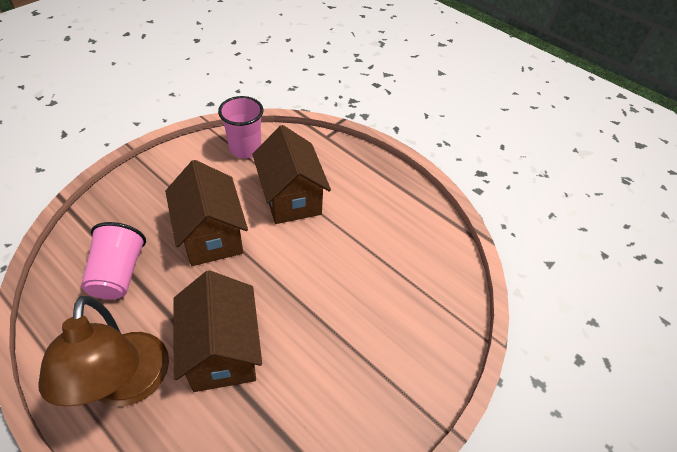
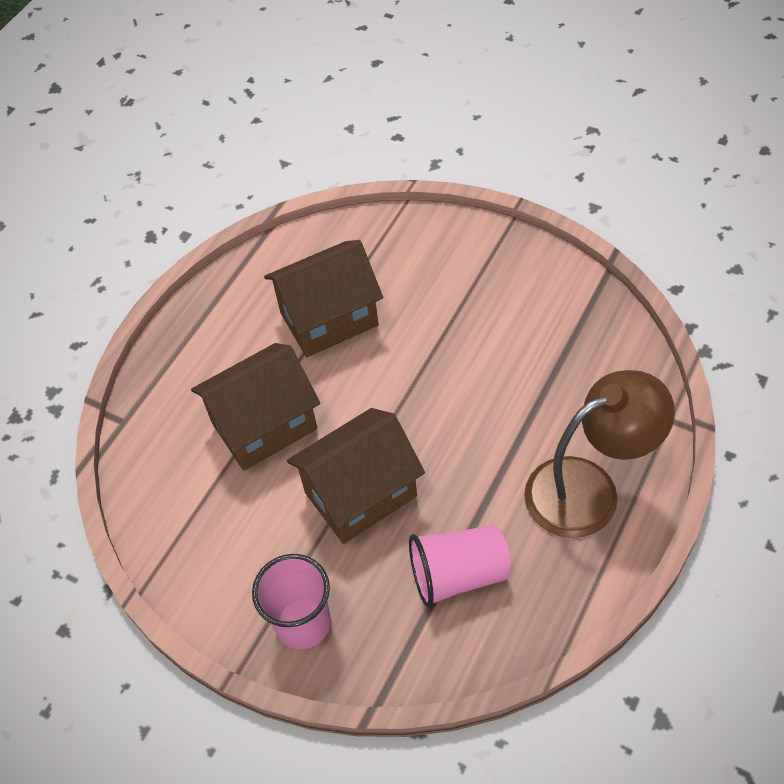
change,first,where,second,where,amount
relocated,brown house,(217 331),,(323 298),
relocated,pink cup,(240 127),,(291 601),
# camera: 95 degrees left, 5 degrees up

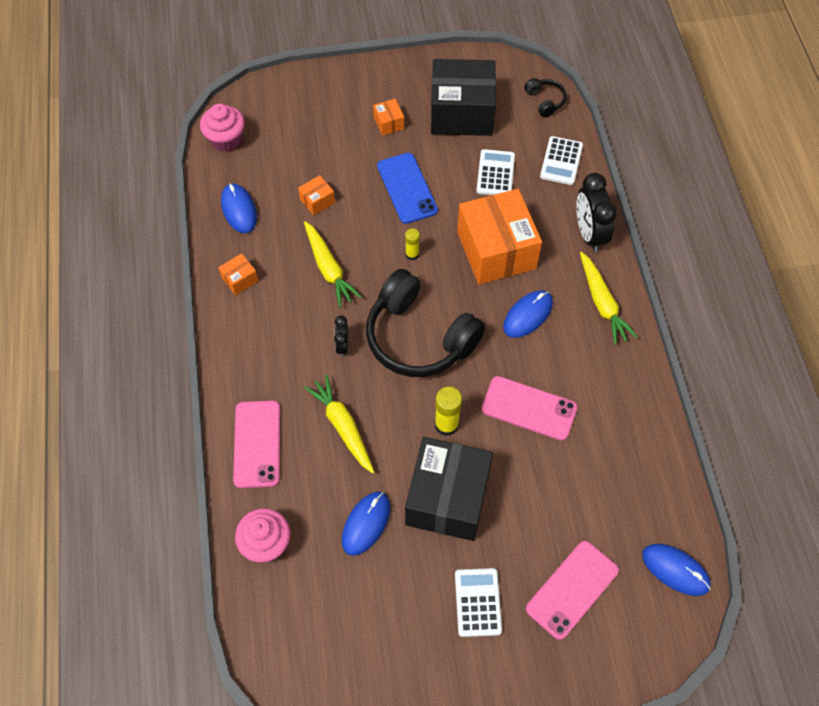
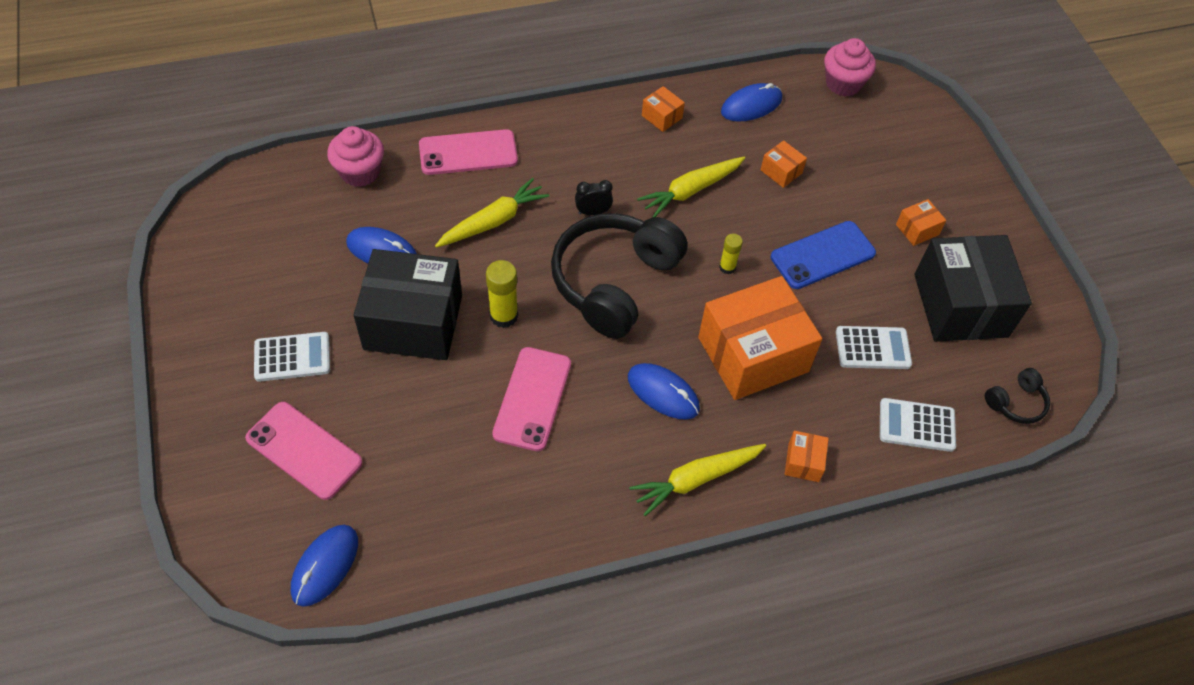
change,first,where,second,where,amount
exchanged,black clock,(596 212),orange box,(807 456),
# camera: 80 degrees right, 5 degrees down

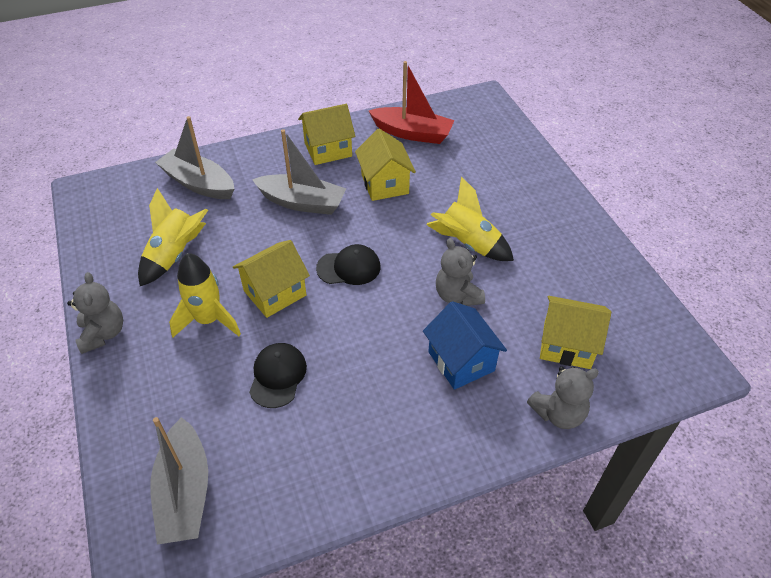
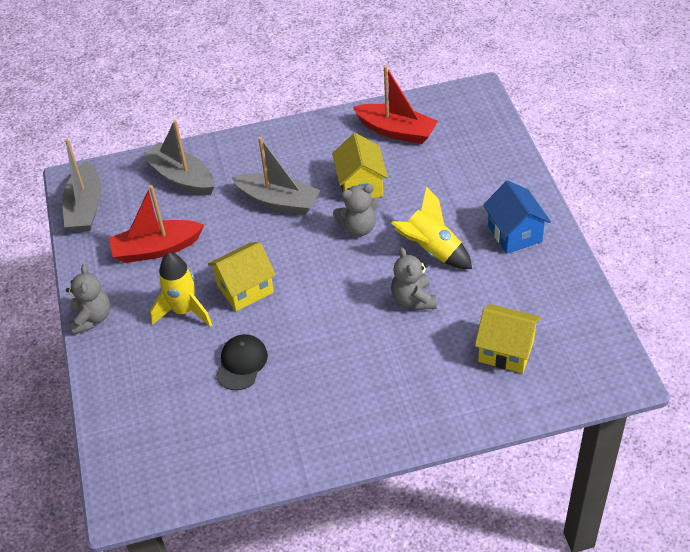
change,first,where,second,where,amount
exchanged,yellow rocket,(173 237),red boat,(156 224),
relocated,grey boat,(179 481),,(82 185),
missing,yellow house,(326 134),,,
missing,black cap,(348 264),,,
relocated,blue house,(465 345),,(517 217),
relocated,grey teddy bear,(563 397),,(356 210),
# camera: 10 degrees right, 0 degrees up

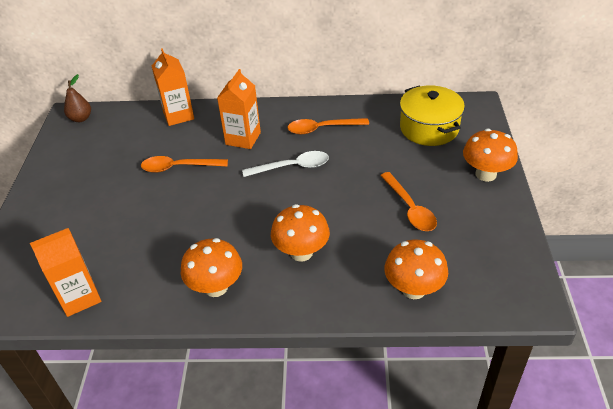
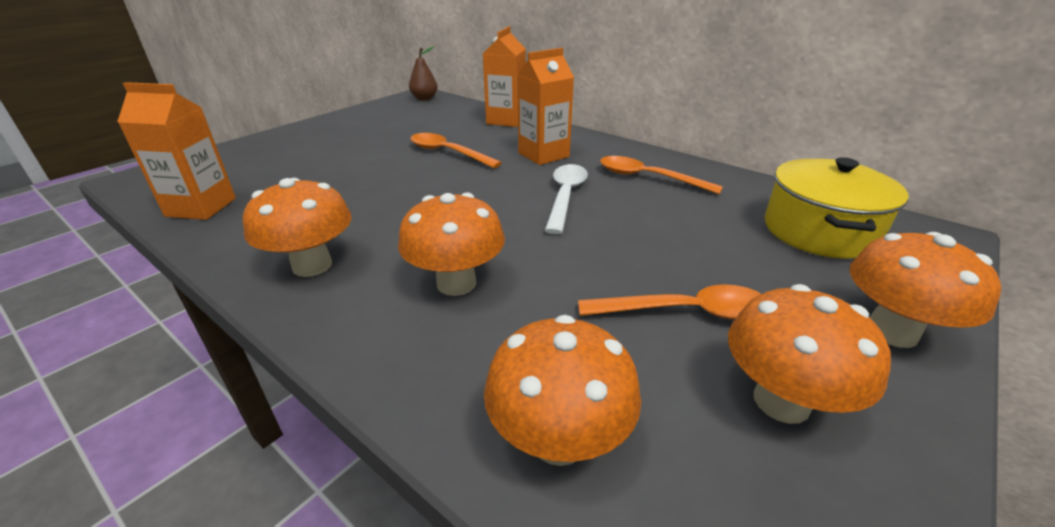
change,first,where,second,where,amount
spun,white spoon,(285 164),,(566 199),105 degrees counterclockwise
spun,orange spoon,(408 201),,(669 302),105 degrees counterclockwise
appeared,,,orange mushroom,(809 354),
# camera: 35 degrees right, 10 degrees down

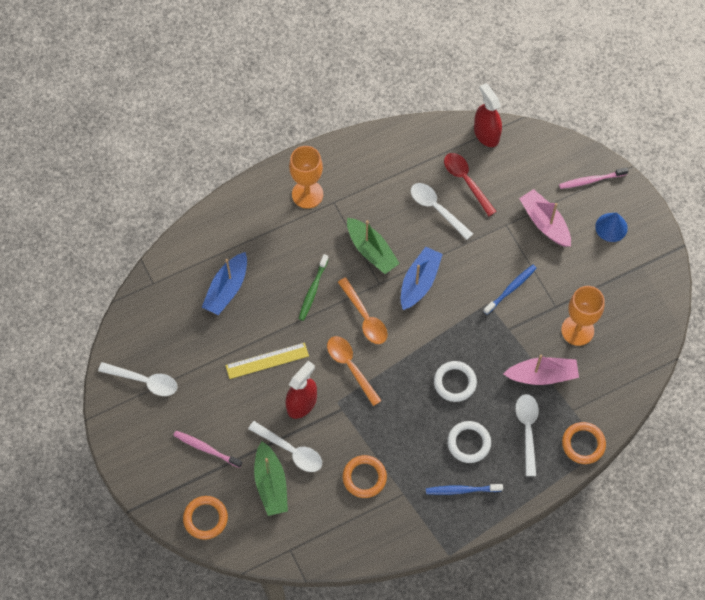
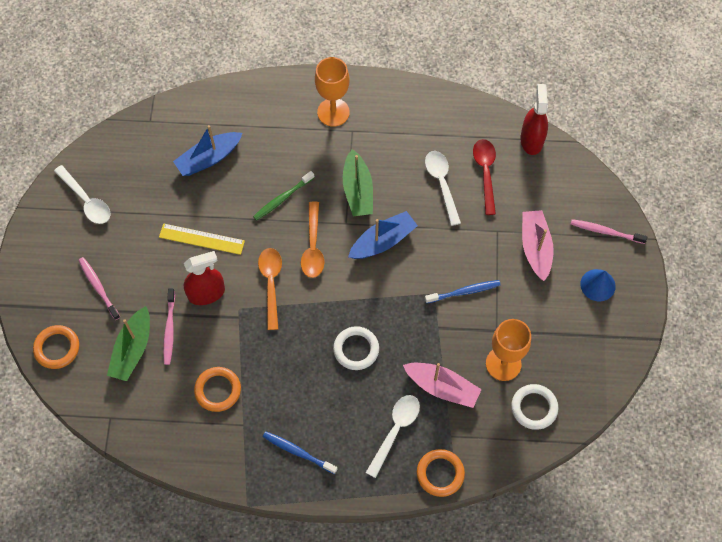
change,first,where,second,where,amount
exchanged,white spoon,(285 446),pink toothbrush,(169 326),
relocated,white ring,(469 442),,(534 407),
# camera: 30 degrees right, 0 degrees up

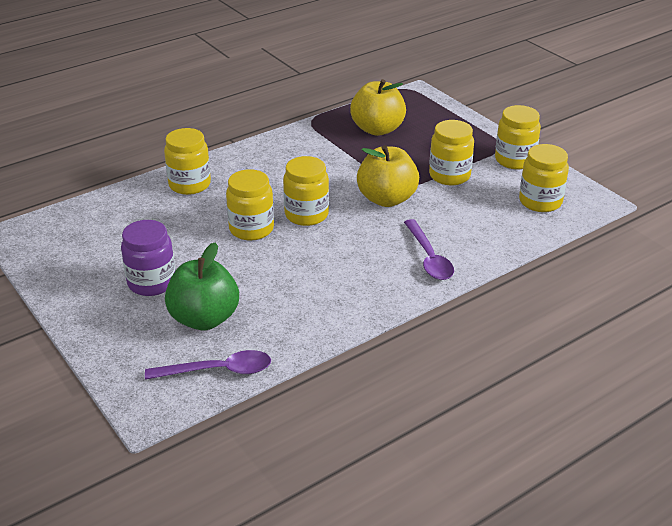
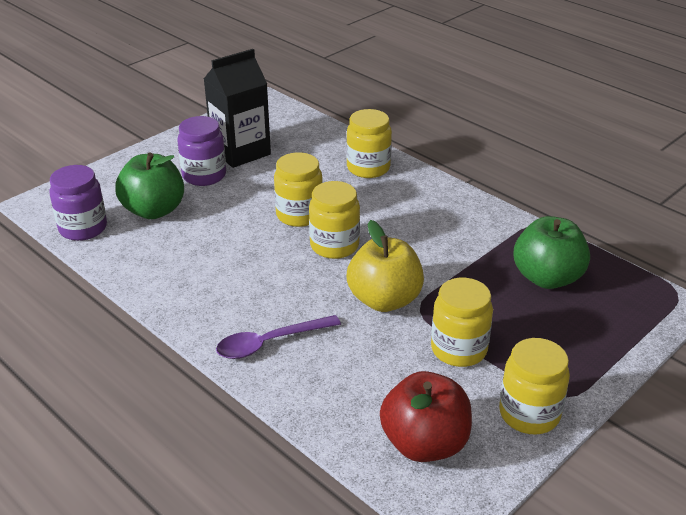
change,first,where,second,where,amount
exchanged,purple spoon,(208 365),purple jar,(78 203),
colour,yellow apple,(378 107),green apple,(552 252),
exchanged,yellow jar,(544 178),red apple,(426 416),
appeared,,,black carton,(237 108),
# camera: 80 degrees right, 0 degrees up

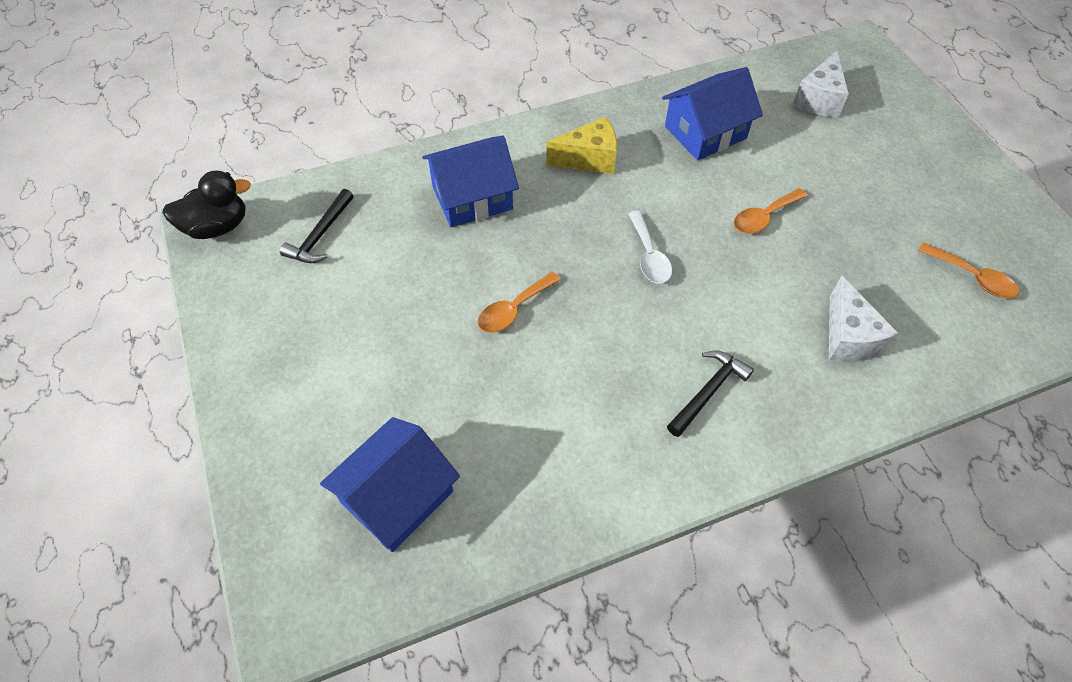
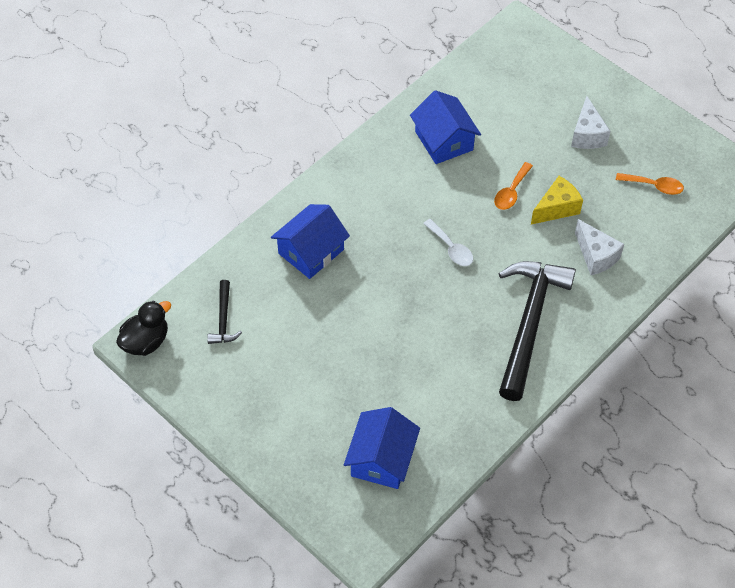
change,first,where,second,where,amount
missing,orange spoon,(519 302),,,
relocated,yellow cheese,(581 145),,(557 200),
spun,blue house,(712 113),,(445 127),60 degrees counterclockwise
size,black hammer,(710 394),,(537 331),x2.21
relocated,white cheese,(821 84),,(590 122),
# camera: 25 degrees left, 0 degrees up

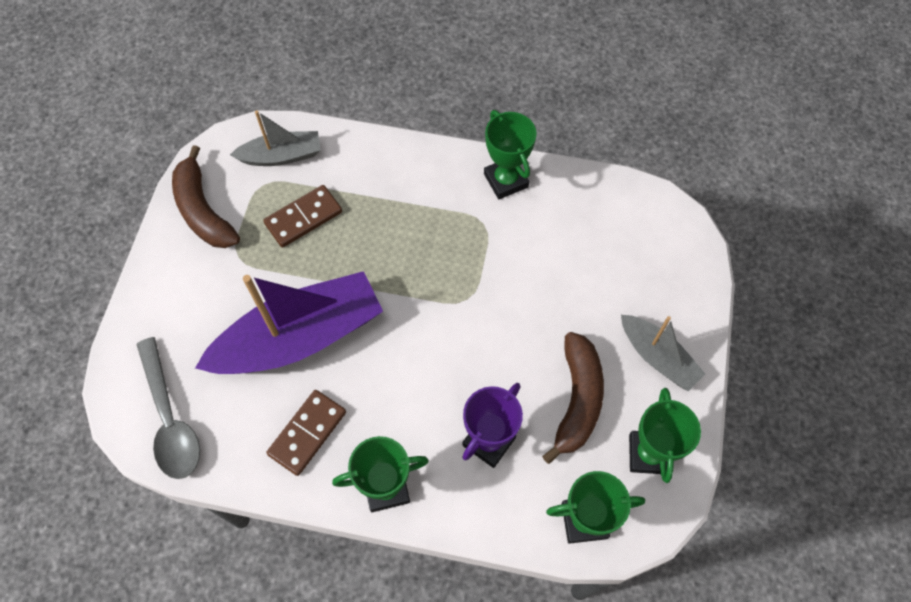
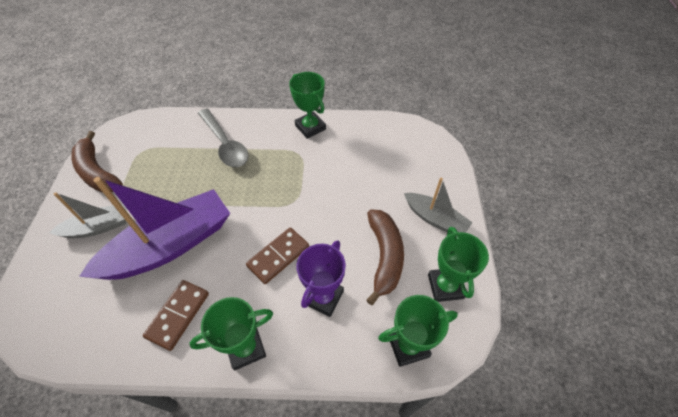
change,first,where,second,where,amount
relocated,grey spoon,(168 408),,(223 137),
relocated,grey boat,(275 138),,(88 215),
relocated,brown domino,(302 216),,(277 255),
# camera: 10 degrees left, 10 degrees down

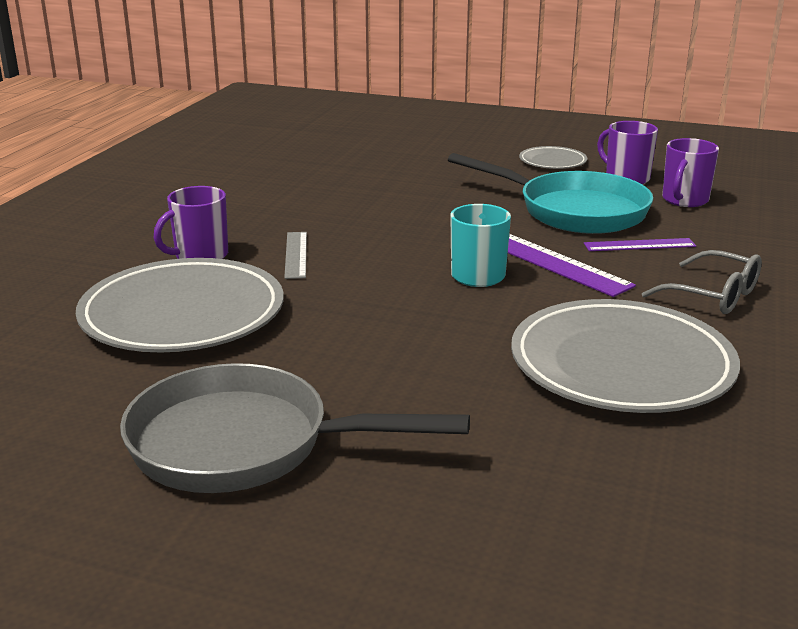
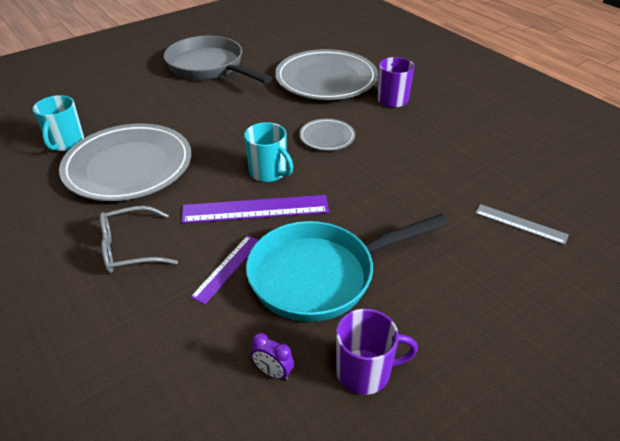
change,first,where,second,where,amount
spun,grey pan,(295 428),,(218 59),90 degrees counterclockwise
relocated,grey ruler,(295 255),,(522 224),
relocated,grey plate,(553 157),,(327 135),
exchanged,purple mug,(690 172),purple clock,(272 356),
appeared,,,turquoise mug,(58 123),
# camera: 125 degrees right, 15 degrees up

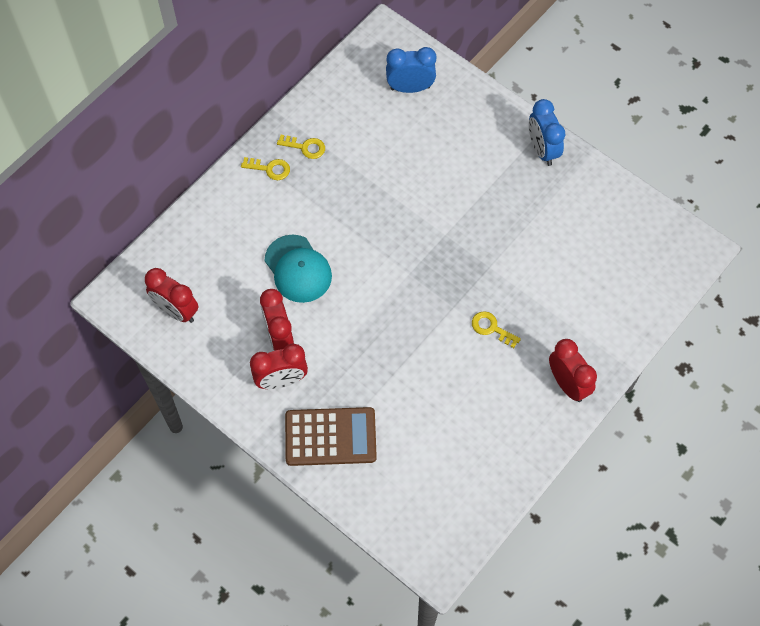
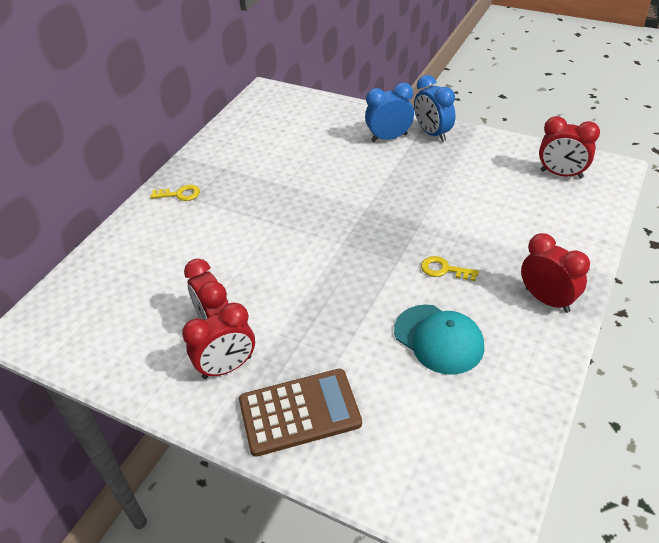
change,first,where,second,where,amount
relocated,red clock,(171 295),,(569 147),
relocated,turquoise cap,(298 269),,(439 340),
missing,yellow key,(301 147),,,
relocated,blue clock,(411 70),,(389 112),
# camera: 10 degrees left, 20 degrees down

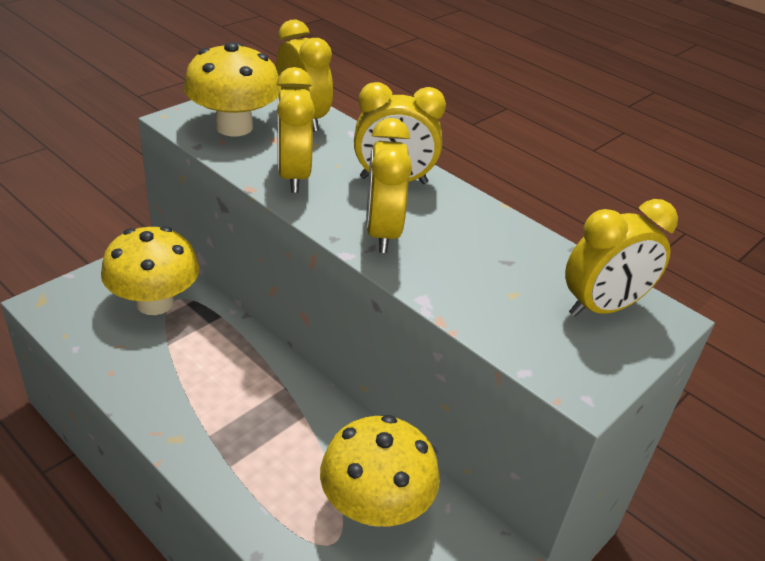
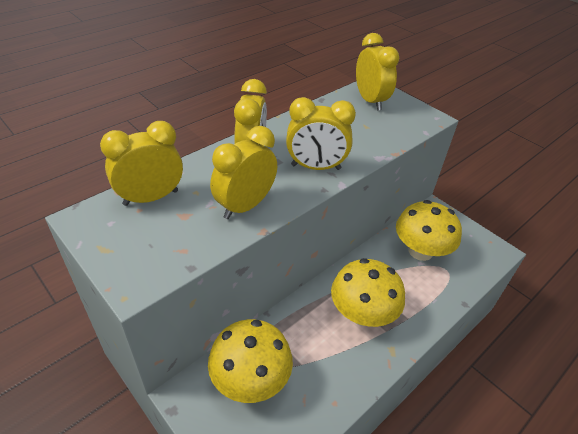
change,first,where,second,where,amount
relocated,yellow mushroom,(232 89),,(368 292),
spun,yellow clock,(296 130),,(243 172),135 degrees clockwise
# camera: 85 degrees left, 5 degrees up

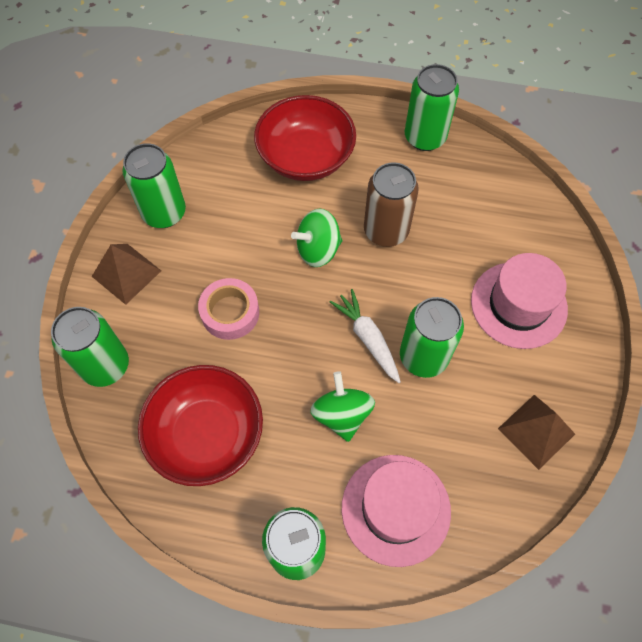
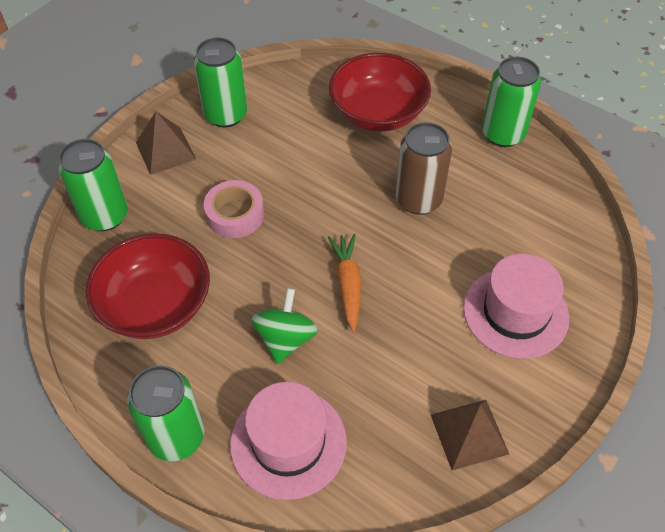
change,first,where,second,where,amount
missing,green spinning top,(316 237),,,
colour,white carrot,(365 336),orange carrot,(344 283),
missing,green can,(432 337),,,
# camera: 25 degrees right, 10 degrees down

